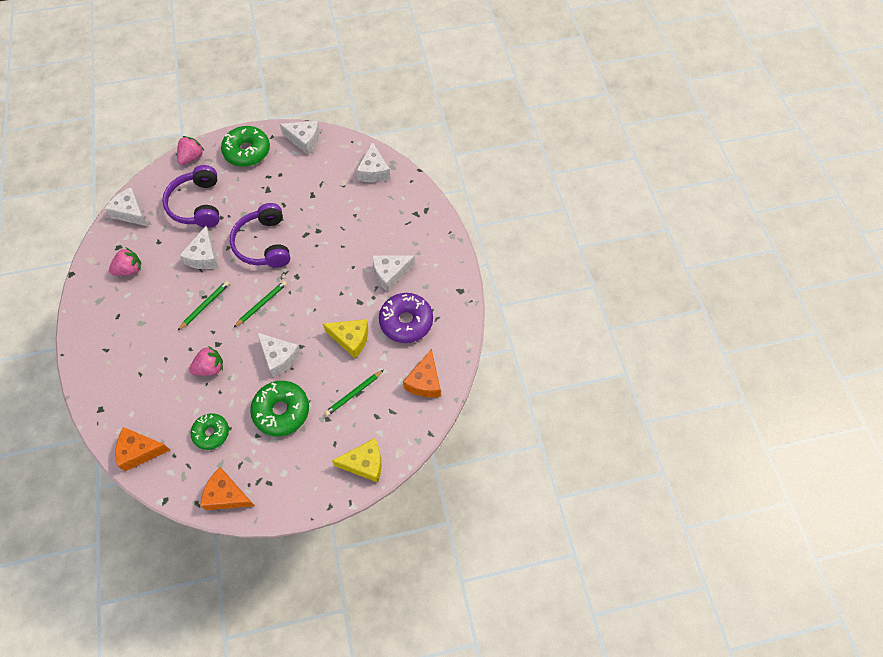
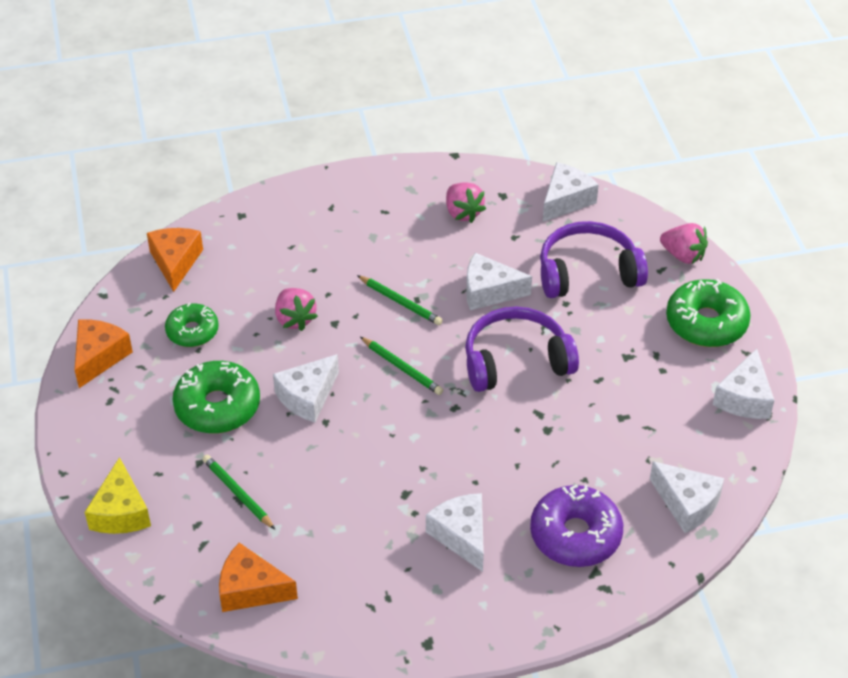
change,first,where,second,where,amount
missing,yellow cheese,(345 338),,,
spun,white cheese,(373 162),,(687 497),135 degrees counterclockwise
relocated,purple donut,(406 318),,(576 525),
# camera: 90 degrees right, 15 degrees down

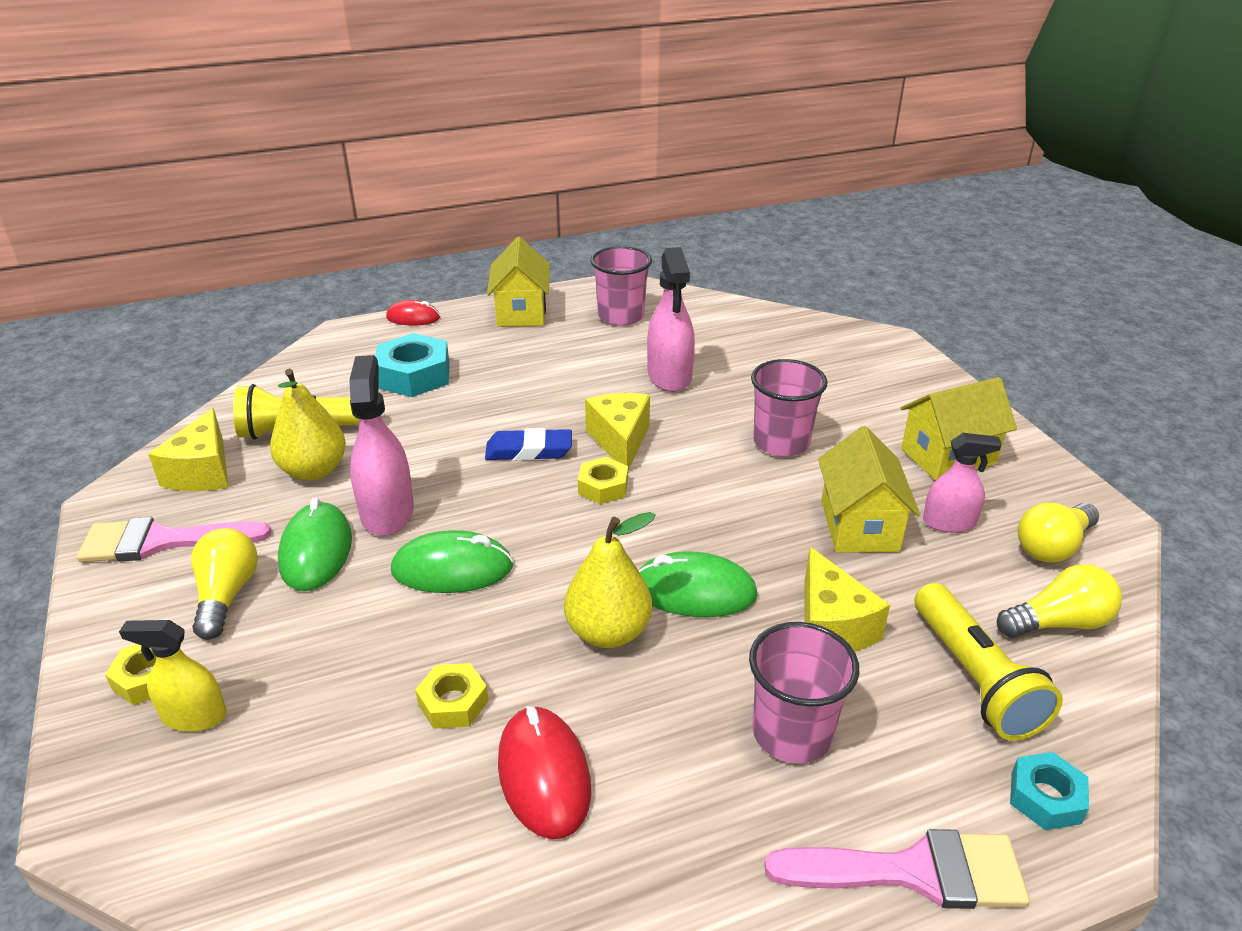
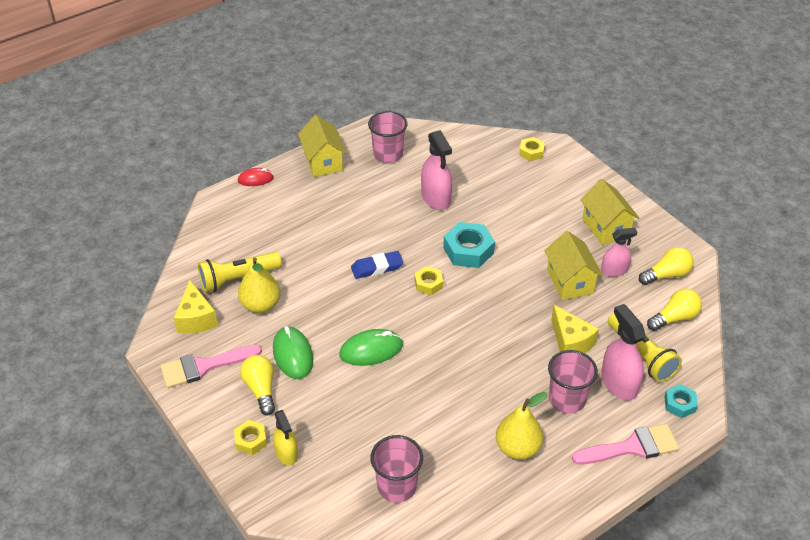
change,first,where,second,where,amount
spun,yellow spray bottle,(173 676),,(285 438),105 degrees counterclockwise
relocated,pink spray bottle,(381 445),,(623 352),
relocated,turquoise nut,(412 365),,(469 245),
relocated,yellow nut,(452 696),,(532 149),
missing,red mouse,(544 772),,,
relocated,yellow pear,(610 580),,(521 426),
missing,yellow cheese,(617 431),,,
missing,green mouse,(698 584),,,
relocated,pink cup,(789 408),,(397 468),
spun,yellow house,(959 428),,(610 212),75 degrees counterclockwise
spun,yellow light bulb,(1058 533),,(666 266),150 degrees counterclockwise
# camera: 15 degrees left, 10 degrees up

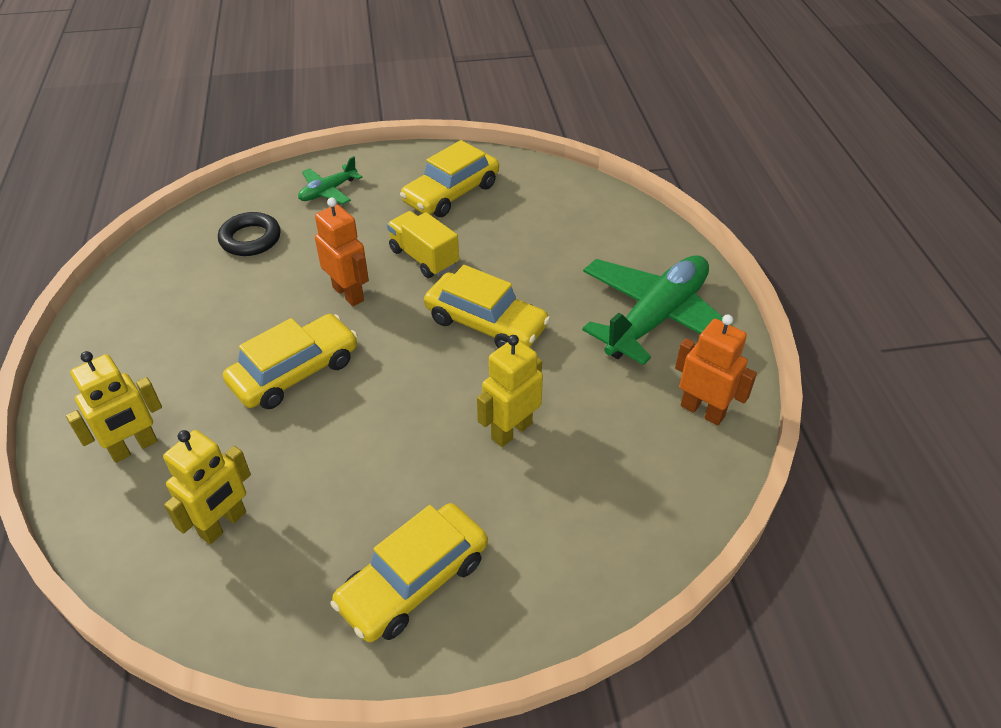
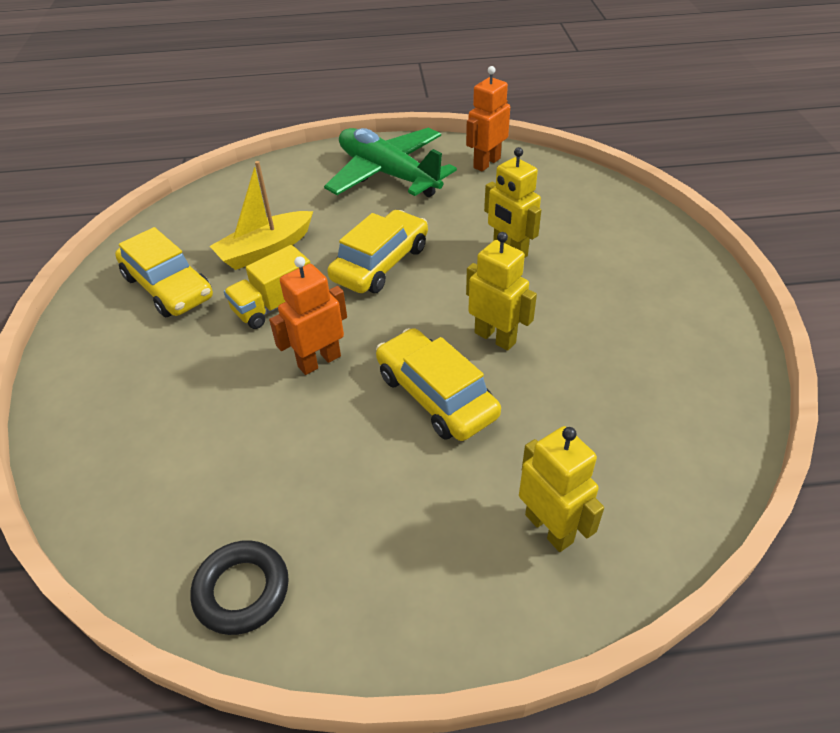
change,first,where,second,where,amount
relocated,yellow robot,(207 487),,(501 291),
relocated,black ring,(249 234),,(239 587),
missing,green plane,(330 180),,,
missing,yellow car,(409 572),,,
appeared,,,yellow boat,(261 215),
# camera: 85 degrees left, 0 degrees up

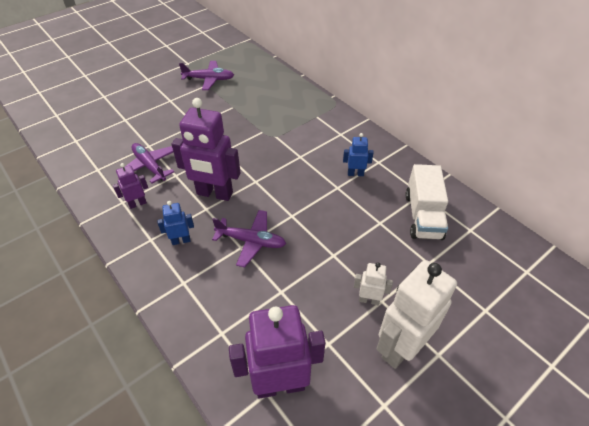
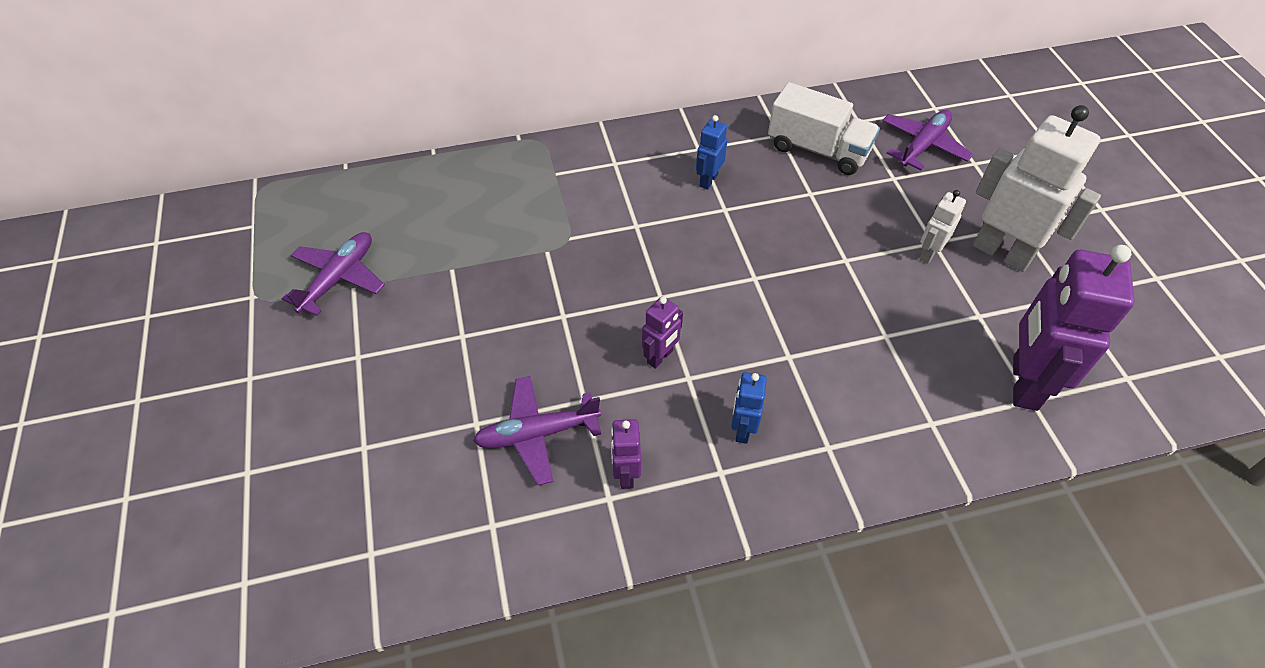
change,first,where,second,where,amount
size,purple robot,(206 149),,(662 332),x0.48
relocated,purple plane,(249 238),,(927 140),
spun,white robot,(416 314),,(1037 188),150 degrees clockwise
# camera: 65 degrees left, 5 degrees up

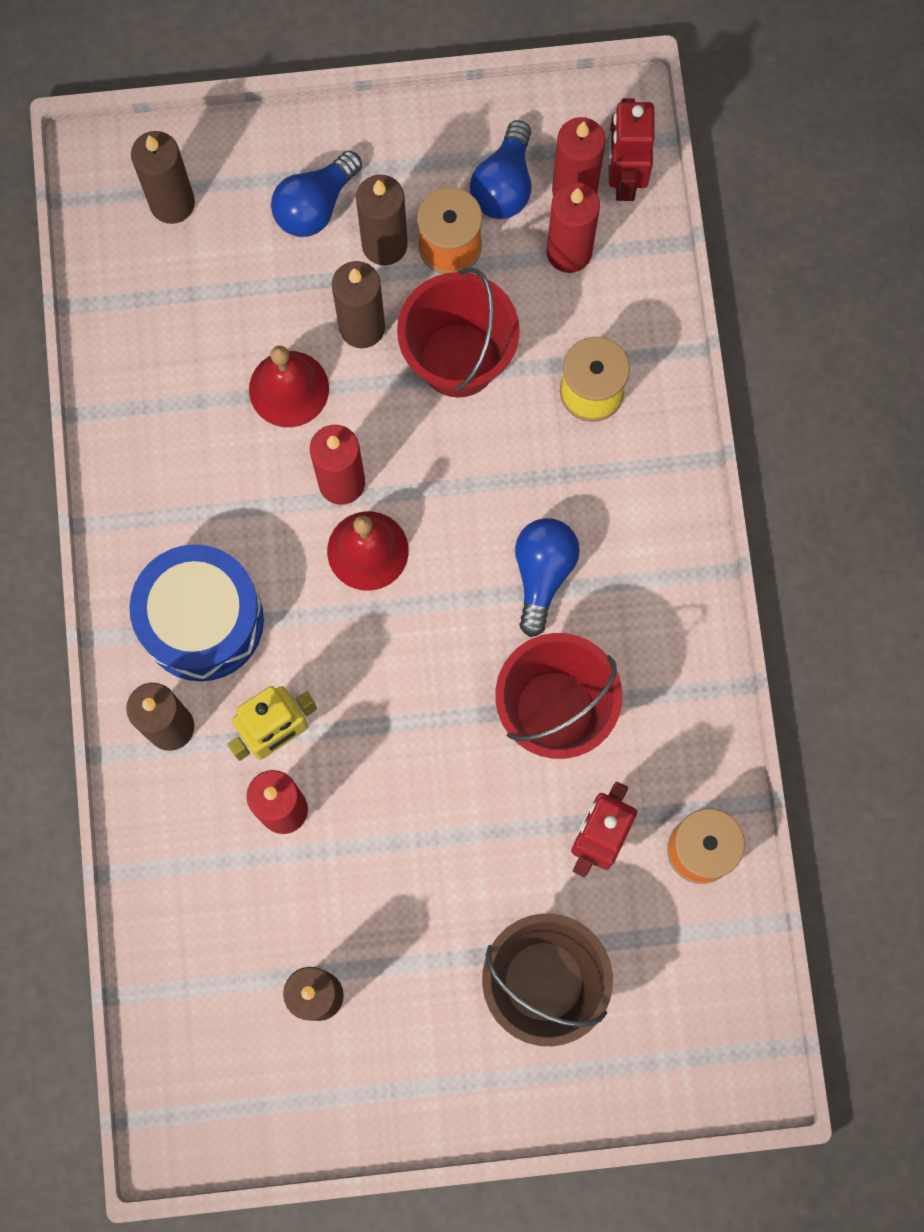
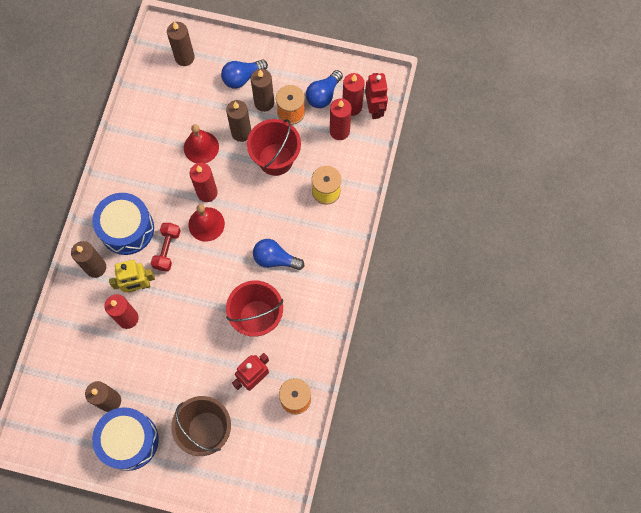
change,first,where,second,where,amount
spun,blue light bulb,(547 577),,(278 254),105 degrees counterclockwise
spun,red robot,(631 149),,(376 96),150 degrees clockwise
appeared,,,blue drum,(125 439),
appeared,,,red dumbbell,(165 247),
# camera: 20 degrees right, 5 degrees down

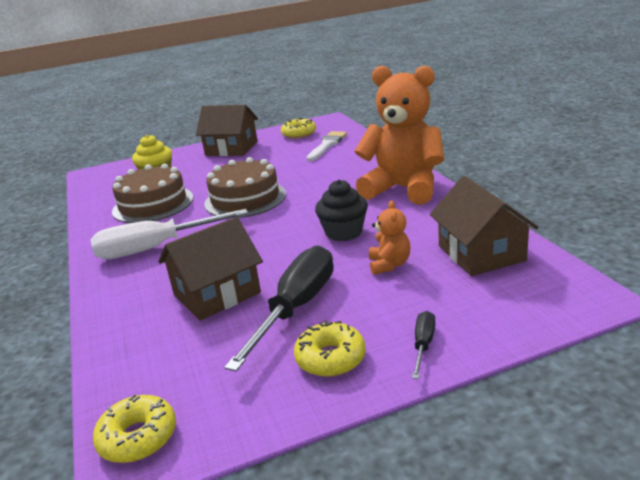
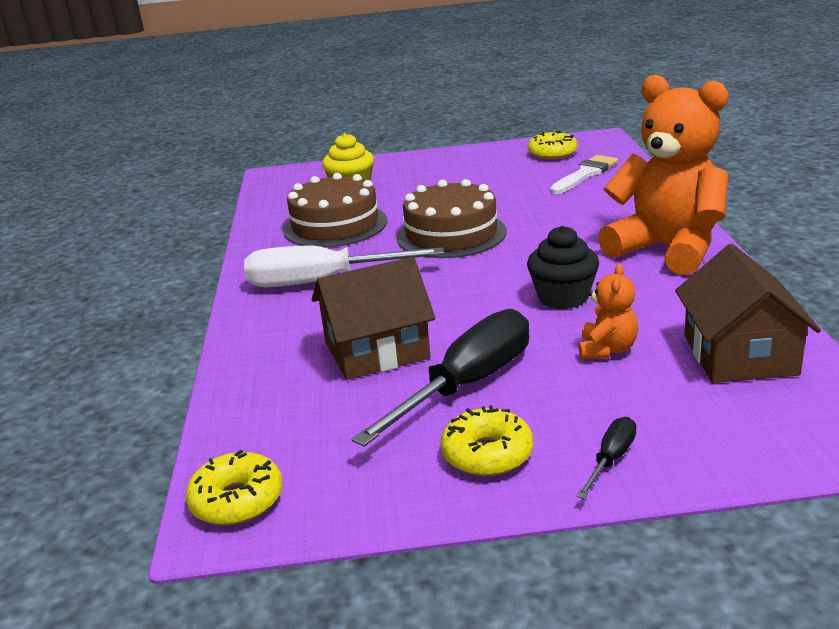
change,first,where,second,where,amount
missing,brown house,(227 130),,,
# camera: 15 degrees right, 0 degrees up

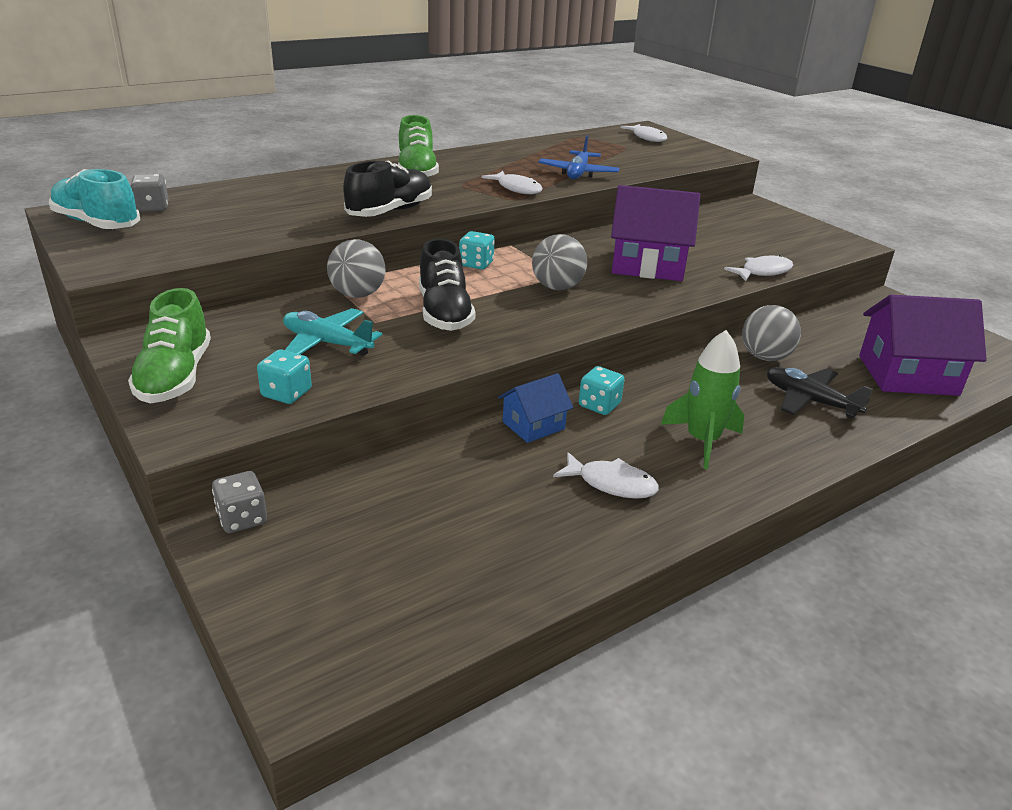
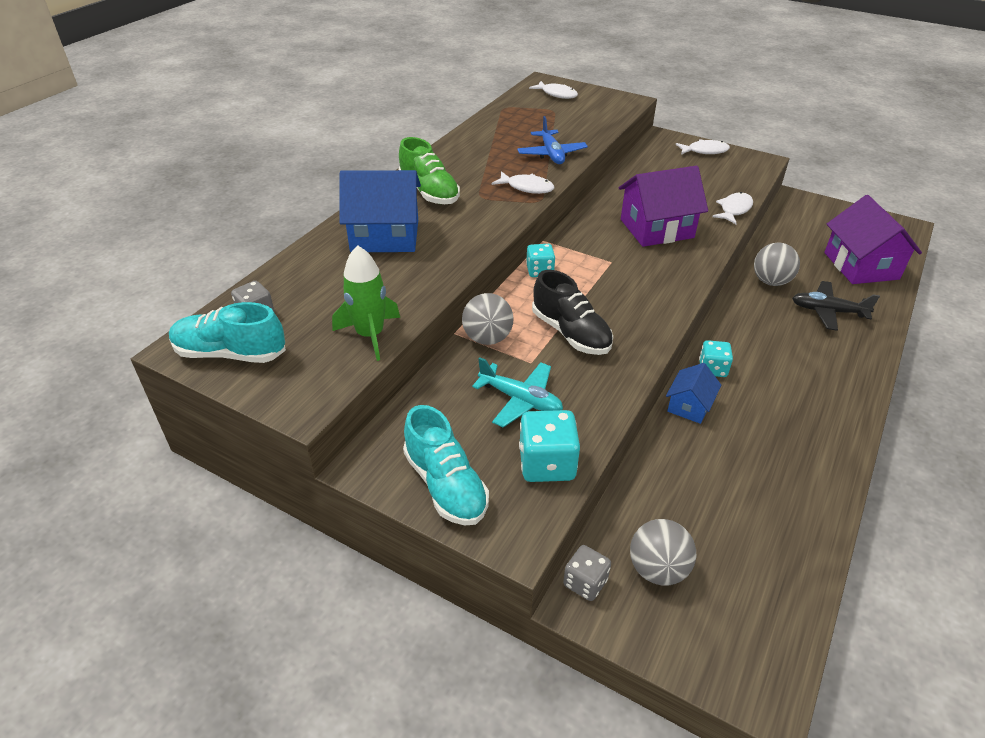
change,first,where,second,where,amount
colour,green shoe,(169 345),turquoise shoe,(446 465),
size,turquoise dice,(284 376),,(549 446),x1.58
spun,turquoise plane,(332 332),,(517 392),150 degrees counterclockwise
missing,black shoe,(387 188),,,
relocated,grey ball,(559 262),,(663 552),
relocated,white fish,(606 475),,(703 146),
relocated,green rocket,(702 399),,(366 303),
spun,purple house,(923 345),,(873 239),75 degrees counterclockwise
appeared,,,blue house,(380 211),
# camera: 25 degrees left, 10 degrees up

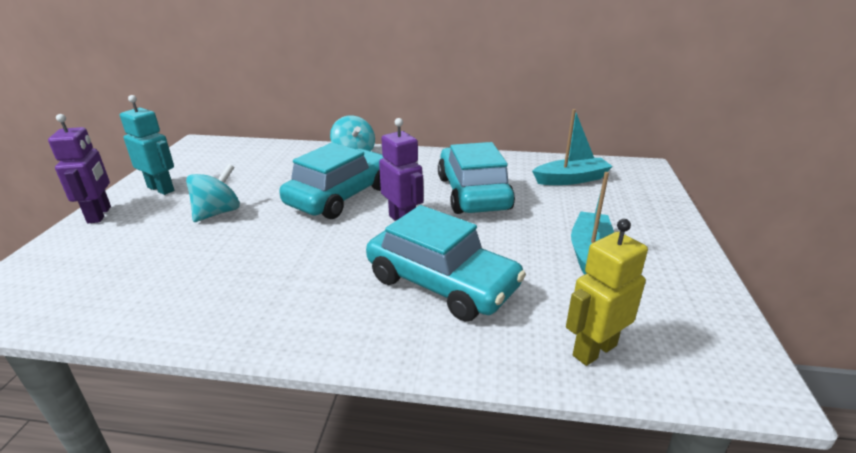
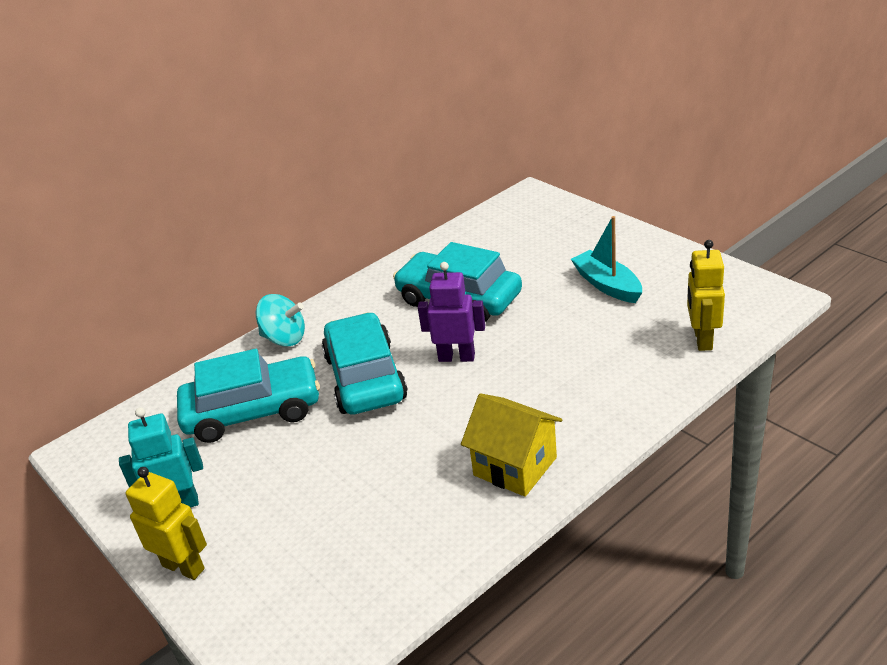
change,first,where,second,where,amount
colour,purple robot,(79 168),yellow robot,(166 523),
missing,turquoise spinning top,(213 193),,,
relocated,turquoise car,(446 263),,(248 396),
missing,turquoise boat,(572 147),,,
appeared,,,yellow house,(511 445),
# camera: 45 degrees left, 5 degrees up

